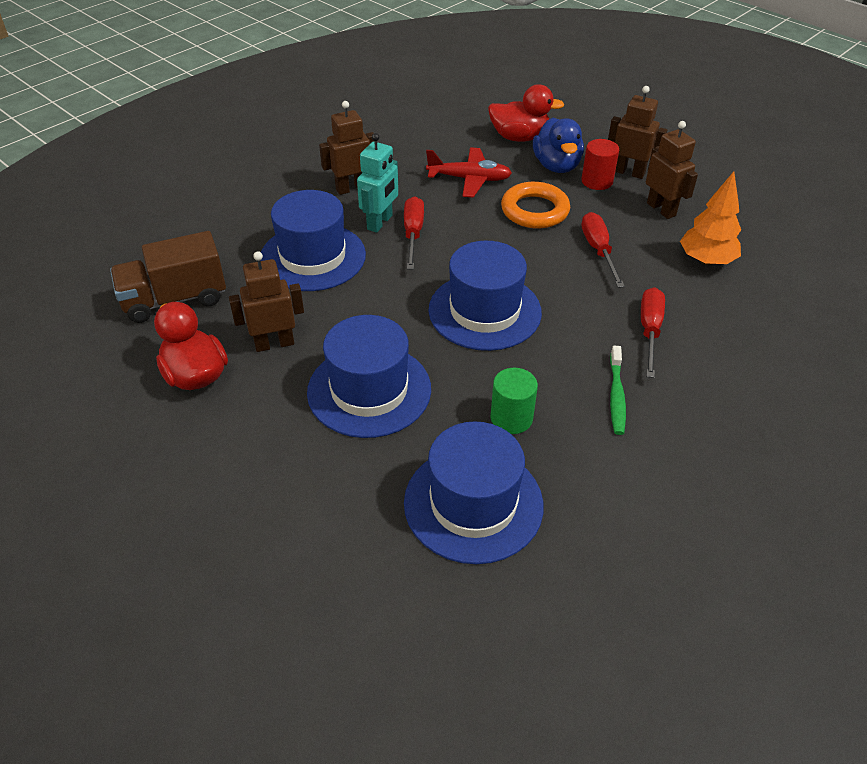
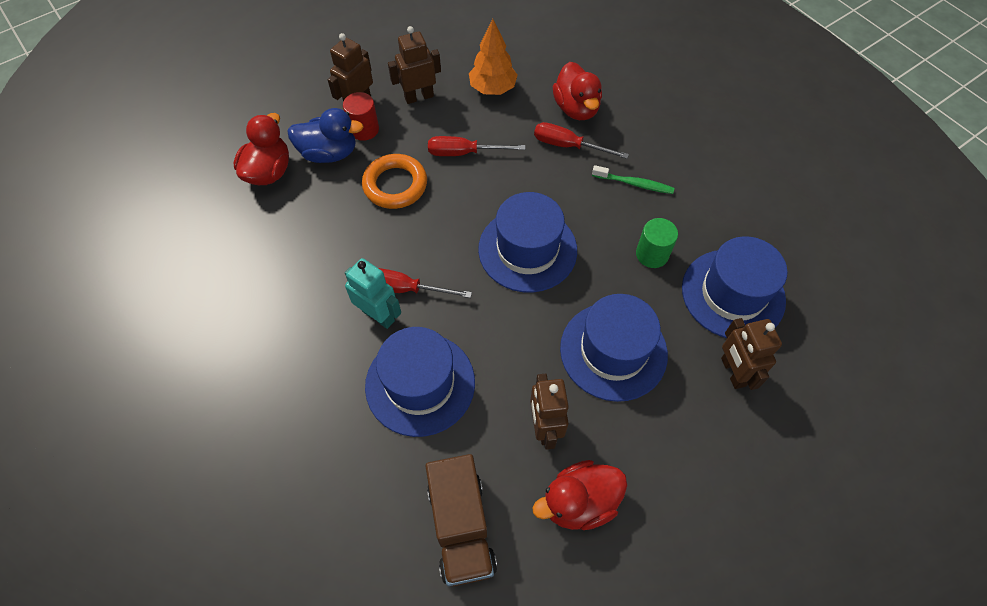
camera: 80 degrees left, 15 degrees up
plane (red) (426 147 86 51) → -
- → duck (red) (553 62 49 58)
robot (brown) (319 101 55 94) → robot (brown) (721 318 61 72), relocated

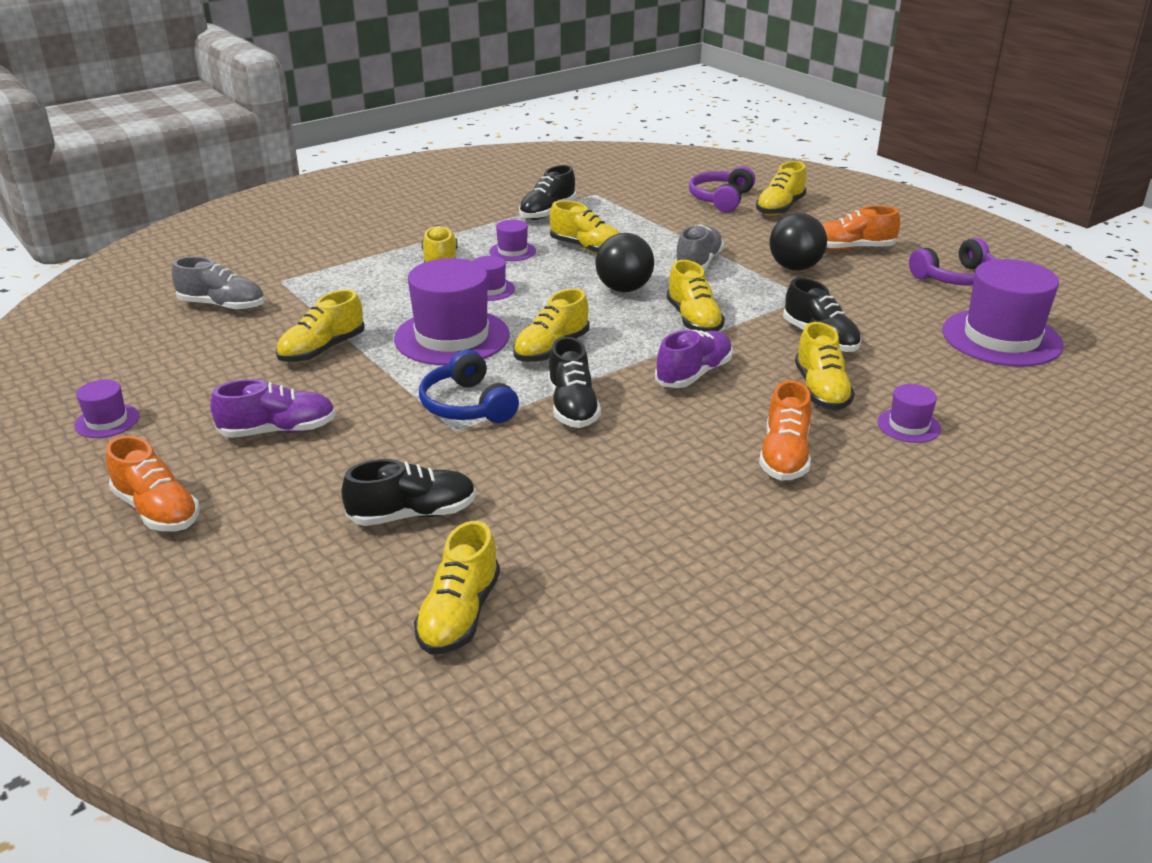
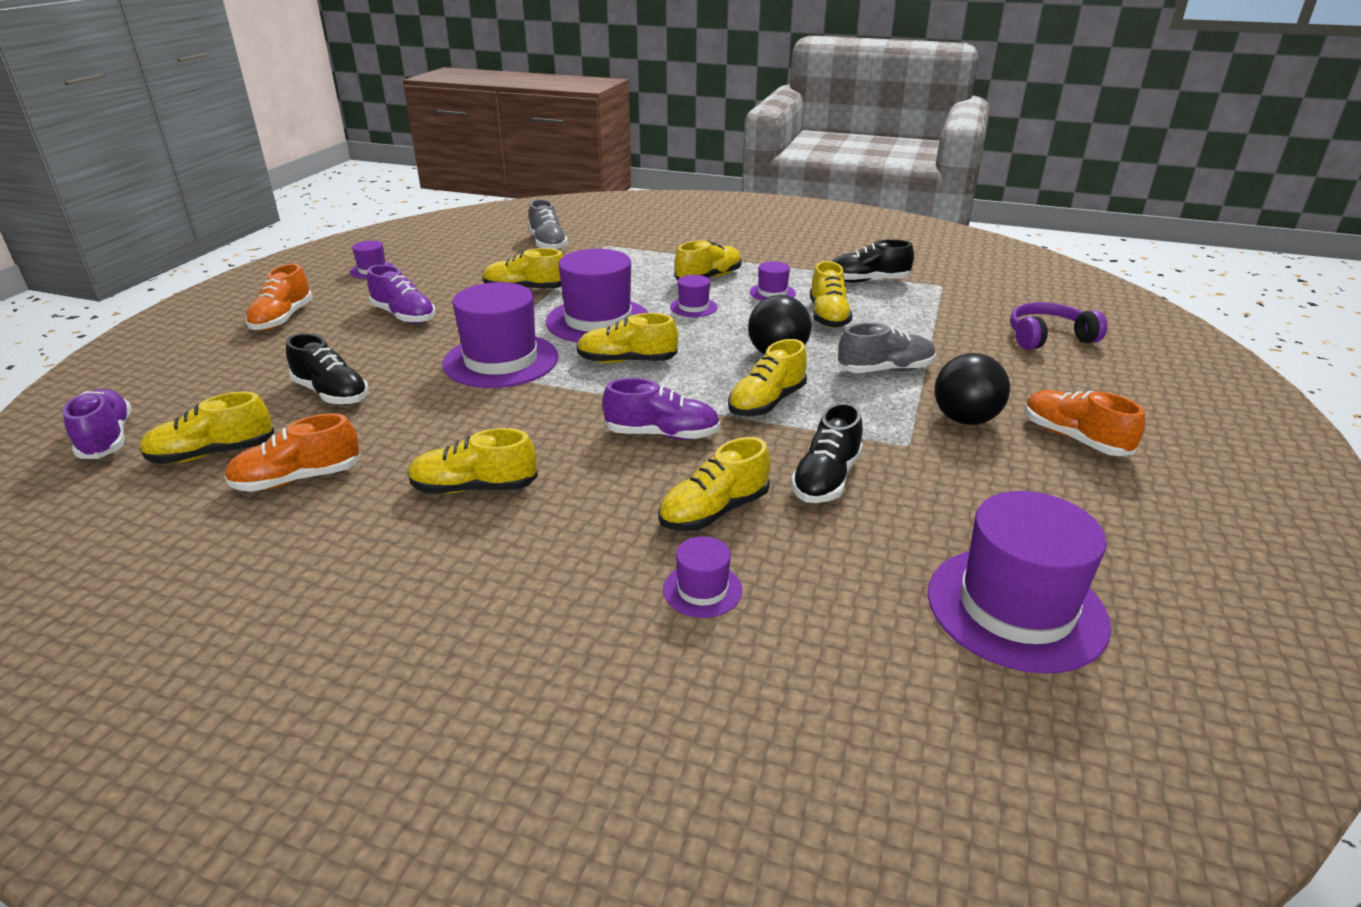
camera: 55 degrees right, 0 degrees up
shoe (black) (548 337 53 91) → -
headphones (purple) (909 238 87 48) → -
- → shoe (purple) (63 389 68 70)
shoe (yellow) (756 161 51 55) → shoe (yellow) (408 428 130 66), relocated
shoe (orange) (759 380 53 101) → shoe (orange) (224 413 137 79), relocated
headphones (blue) (419 349 100 74) → hat (purple) (443 282 116 106)

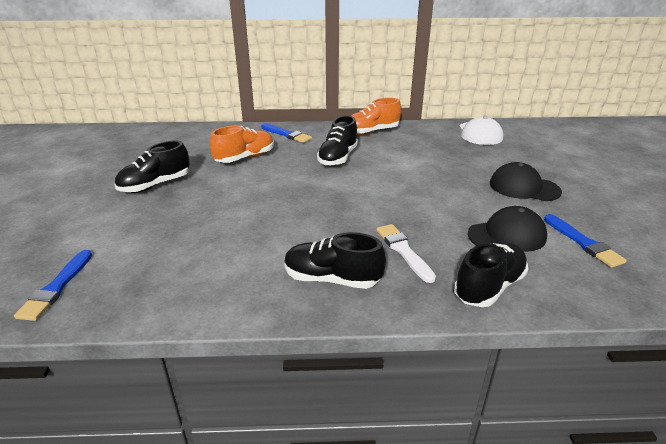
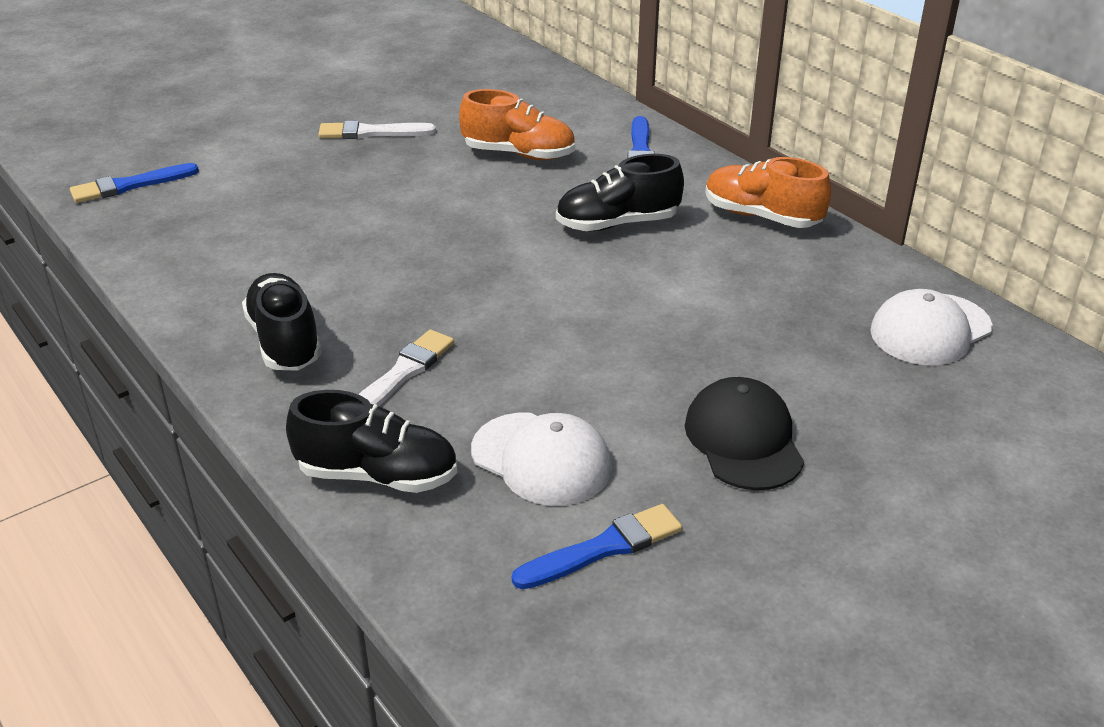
camera: 55 degrees right, 5 degrees up
shoe (black) (115 140 75 53) → brush (white) (318 121 118 18)
cap (black) (468 206 79 46) → cap (white) (471 413 141 93)
brush (blue) (544 214 83 54) → brush (blue) (512 504 170 85), 150 degrees counterclockwise

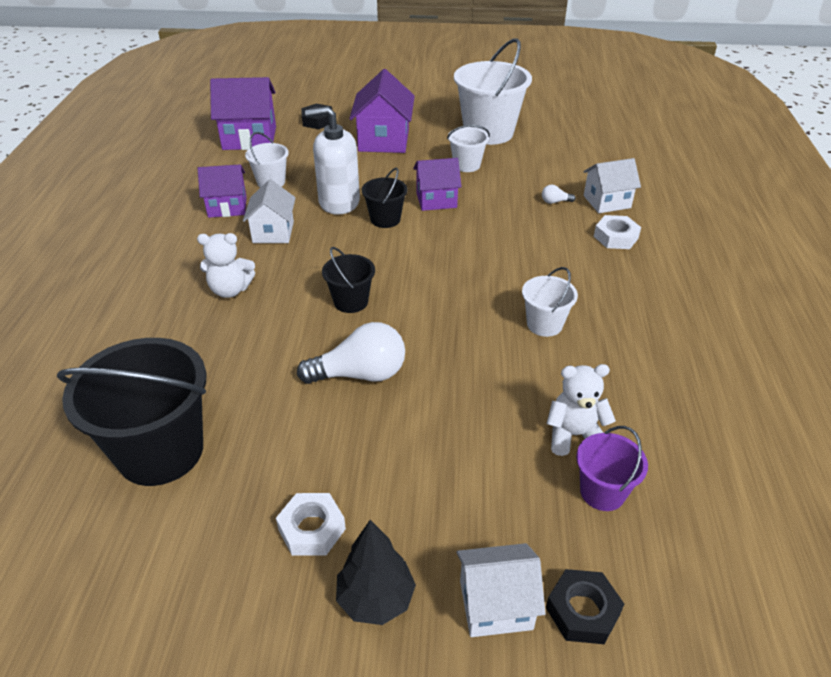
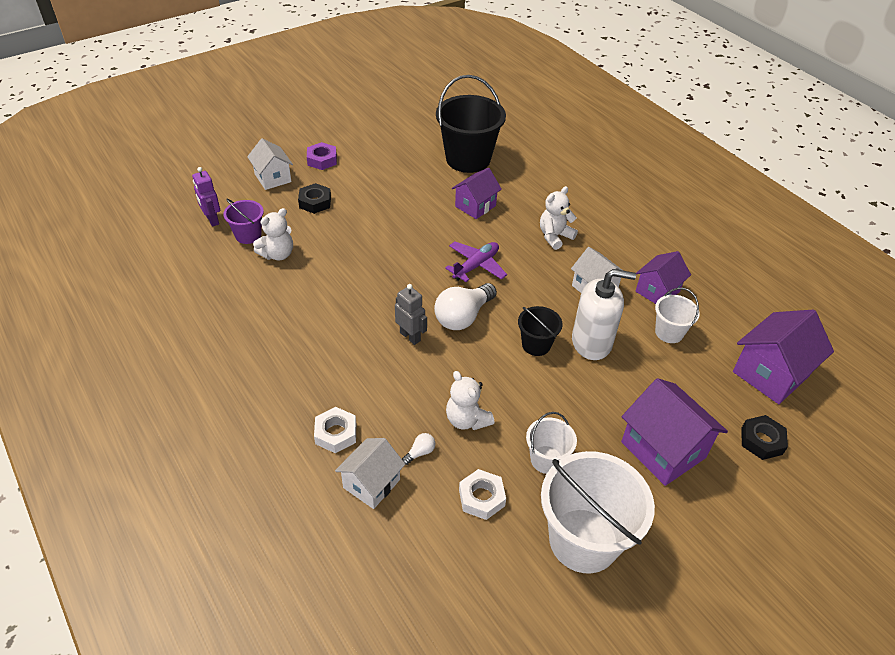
camera: 140 degrees right, 5 degrees up
bucket (white) (522 267 56 70) → -
- → robot (purple) (192 167 28 60)
- → robot (grey) (395 284 32 61)
- → teddy bear (white) (446 371 48 59)
nut (white) (276 493 70 63) → nut (white) (459 469 47 51), relocated
light bulb (white) (297 322 108 62) → light bulb (white) (434 283 63 47), relocated
house (purple) (413 158 49 53) → house (purple) (452 168 50 51), relocated
nut (black) (546 569 78 75) → nut (black) (298 183 33 31), relocated
bucket (black) (322 247 53 66) → plane (purple) (445 242 62 40)
tree (black) (336 520 80 105) → nut (purple) (307 142 30 28)
soap dispenser (white) (305 106 55 109) → soap dispenser (white) (572 269 64 91), 45 degrees clockwise
house (white) (457 543 89 94) → house (white) (247 138 46 52), 75 degrees counterclockwise

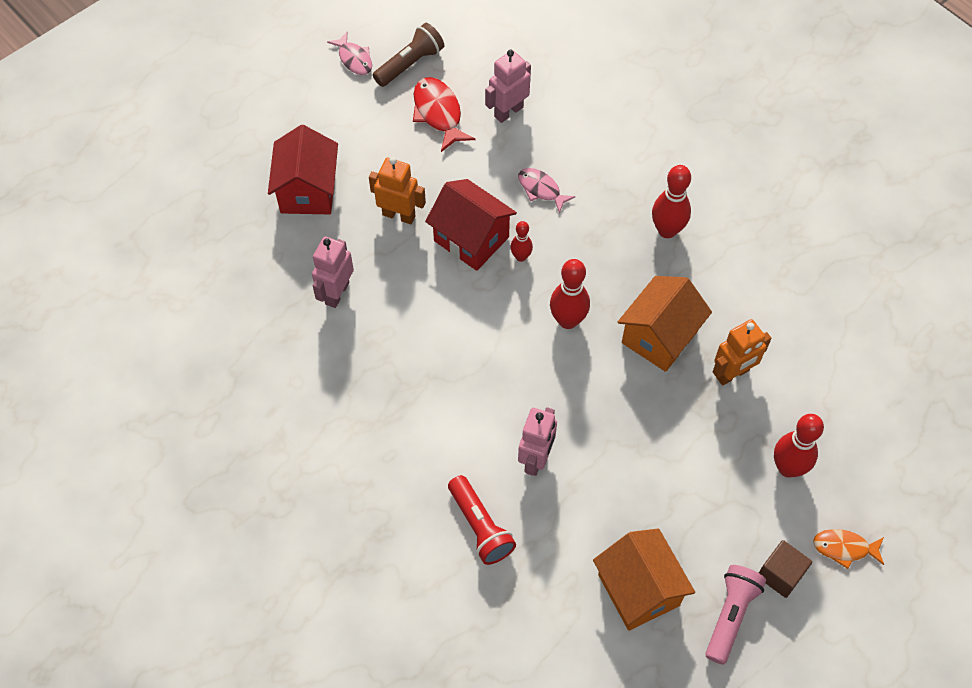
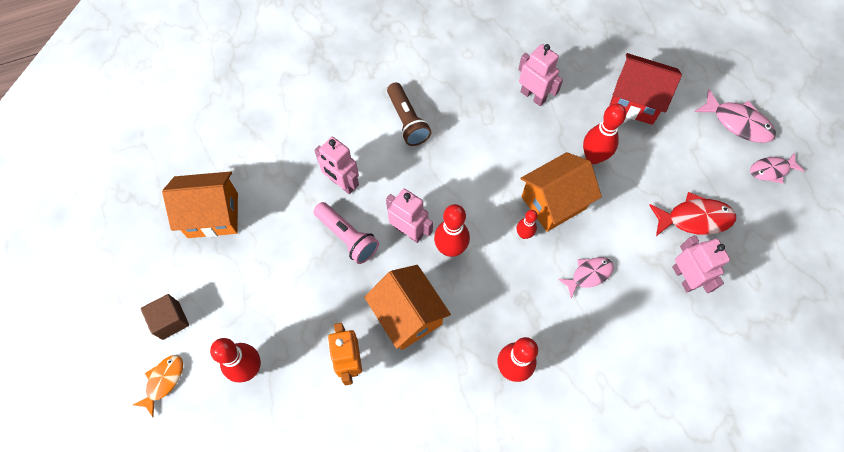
camera: 110 degrees right, 5 degrees up
flashlight (red) (448 475 68 90) → -
- → robot (pink) (386 189 47 54)
- → fish (pink) (695 89 81 54)
flashlight (brown) (373 23 71 64) → flashlight (brown) (387 83 44 63), relocated
flashlight (pink) (705 565 61 100) → flashlight (pink) (314 202 65 62), relocated
robot (orange) (369 157 57 67) → bowling pin (red) (583 104 43 60)
house (red) (425 179 92 92) → house (orange) (520 152 82 80)

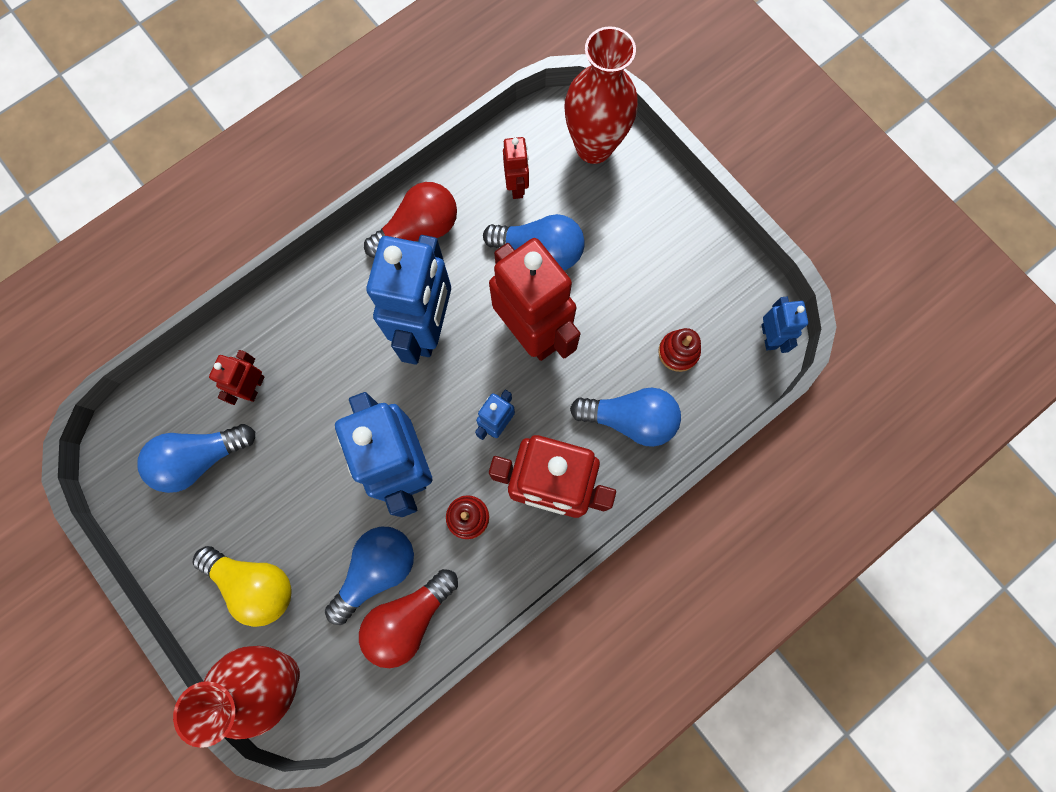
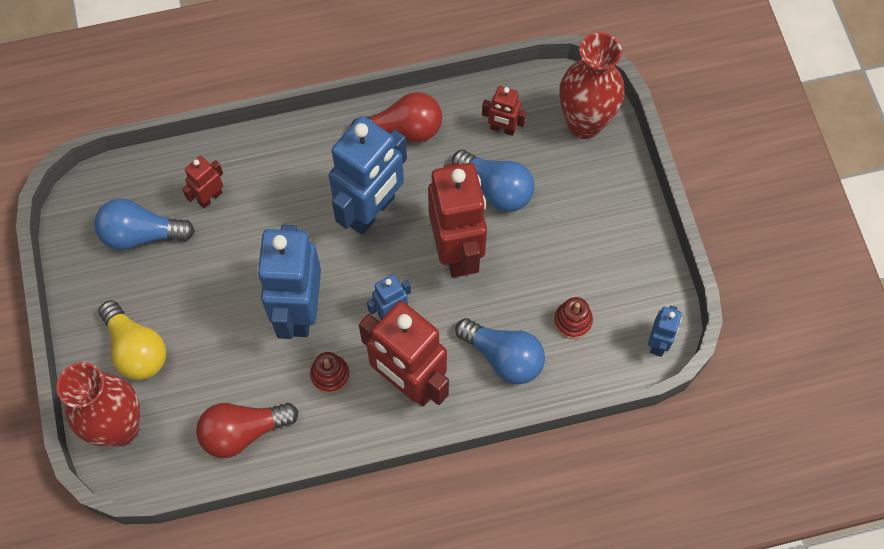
camera: 25 degrees right, 10 degrees down
light bulb (blue) (325 527 89 98) → -
robot (red) (503 137 26 62) → robot (red) (482 86 44 50), 90 degrees clockwise

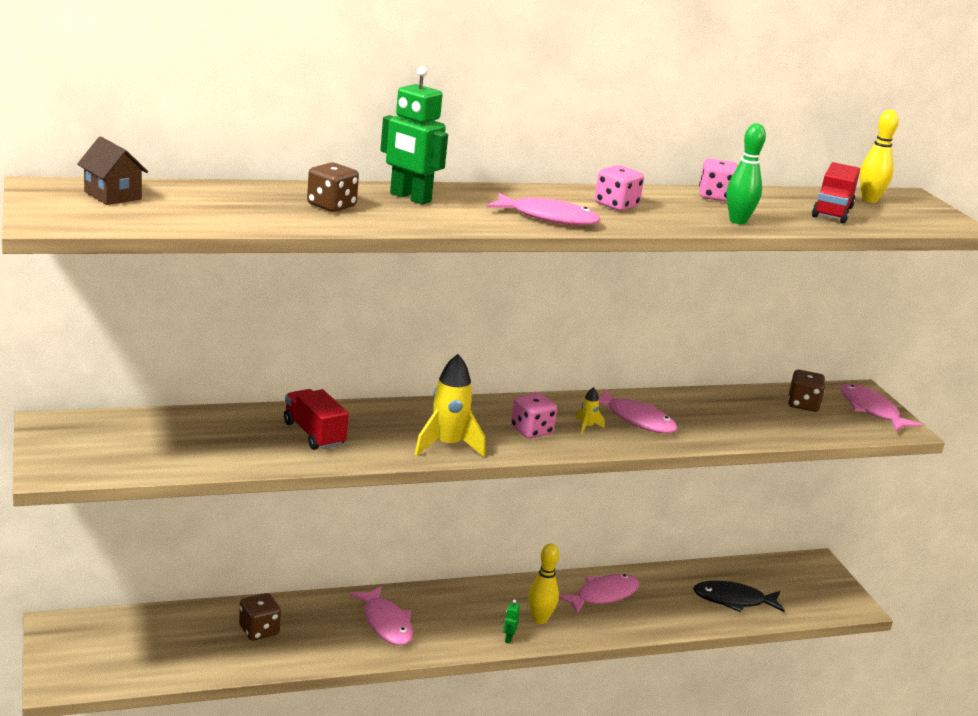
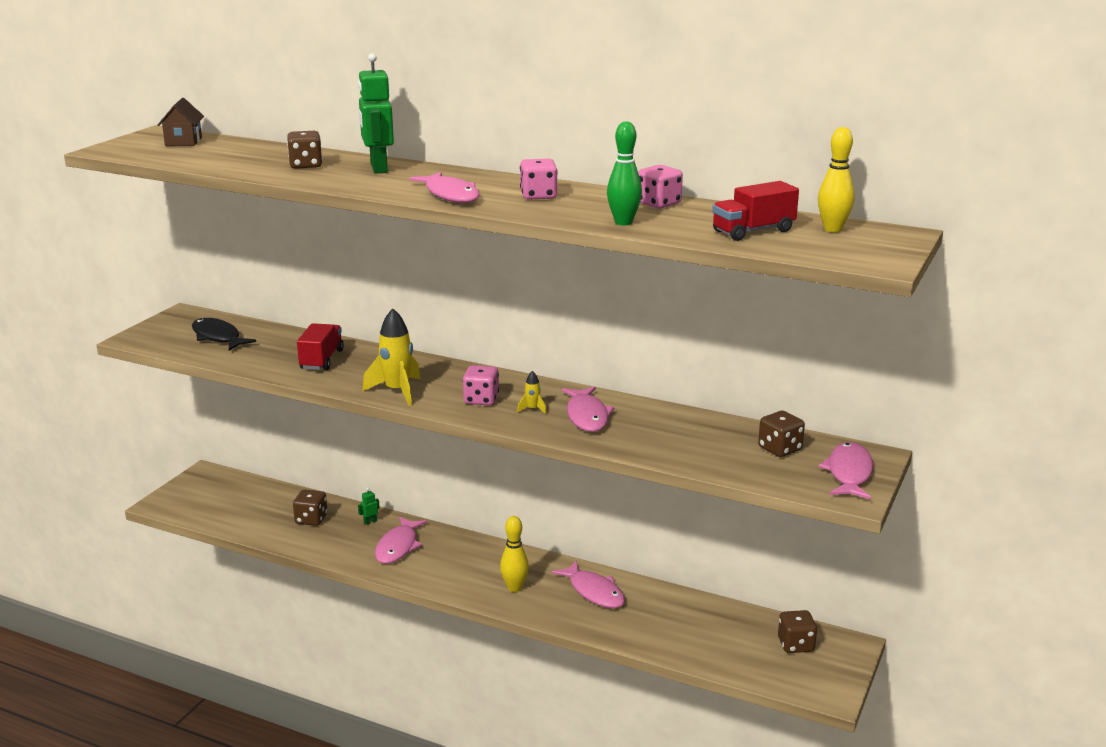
camera: 45 degrees right, 0 degrees up
- → dice (brown) (778 610 39 43)
robot (green) (503 600 17 43) → robot (green) (358 488 22 37), relocated
fish (black) (693 581 92 31) → fish (black) (192 318 64 33), relocated
fish (pink) (559 574 80 40) → fish (pink) (552 560 73 48), 45 degrees clockwise

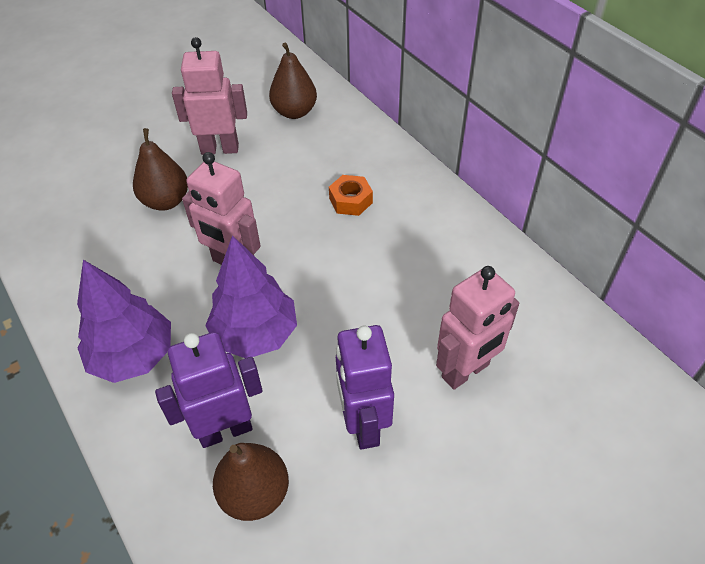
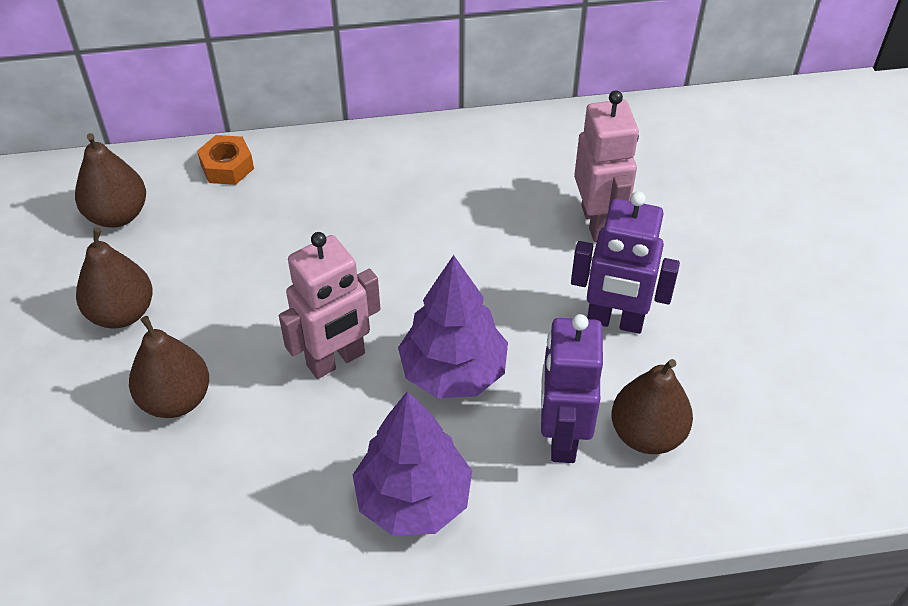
camera: 65 degrees left, 0 degrees up
nut (orange) (329 175 44 41) → nut (orange) (197 135 57 50), relocated
robot (pink) (172 37 75 118) → pear (brown) (76 227 77 101)

